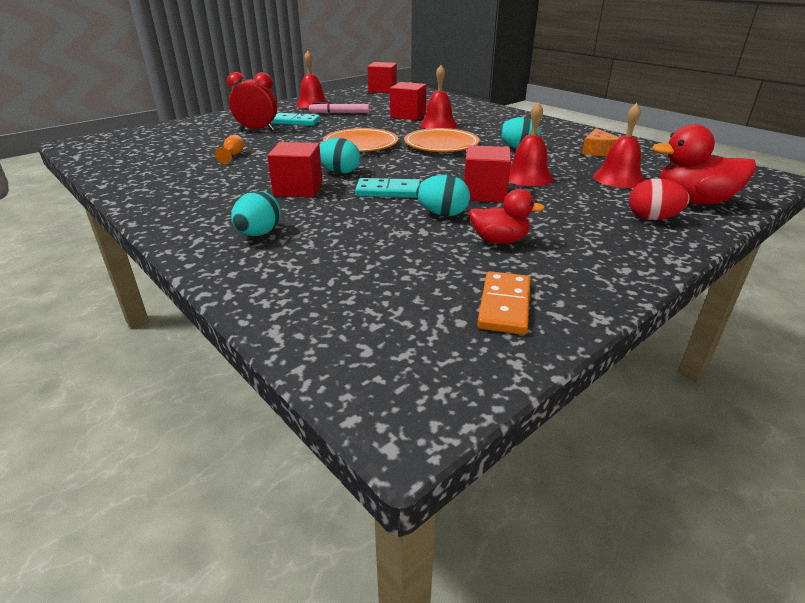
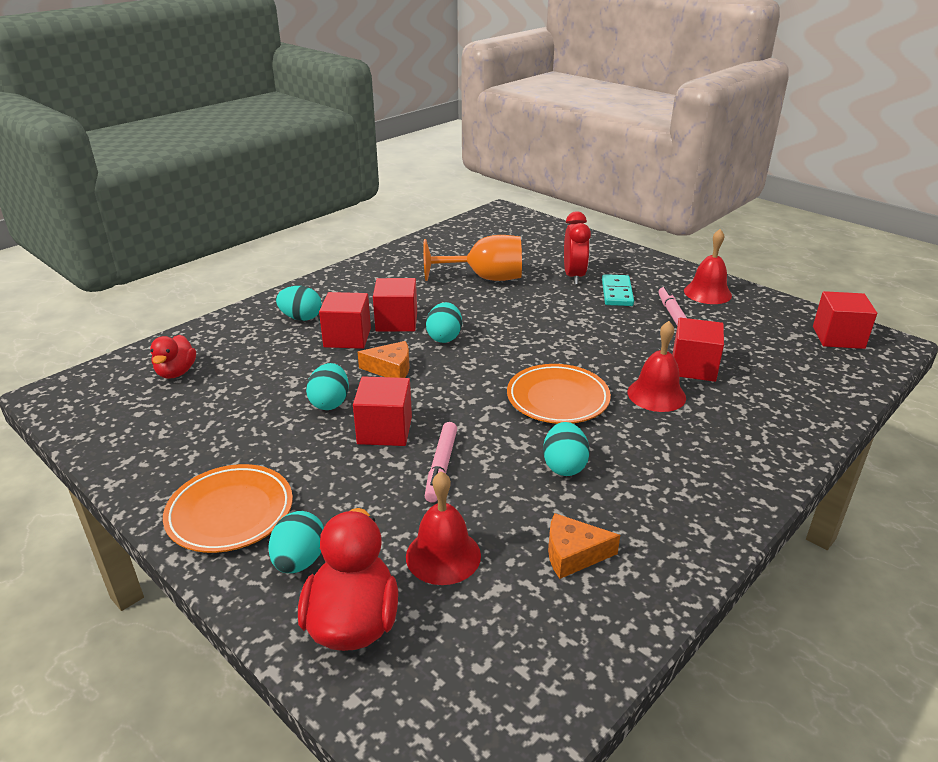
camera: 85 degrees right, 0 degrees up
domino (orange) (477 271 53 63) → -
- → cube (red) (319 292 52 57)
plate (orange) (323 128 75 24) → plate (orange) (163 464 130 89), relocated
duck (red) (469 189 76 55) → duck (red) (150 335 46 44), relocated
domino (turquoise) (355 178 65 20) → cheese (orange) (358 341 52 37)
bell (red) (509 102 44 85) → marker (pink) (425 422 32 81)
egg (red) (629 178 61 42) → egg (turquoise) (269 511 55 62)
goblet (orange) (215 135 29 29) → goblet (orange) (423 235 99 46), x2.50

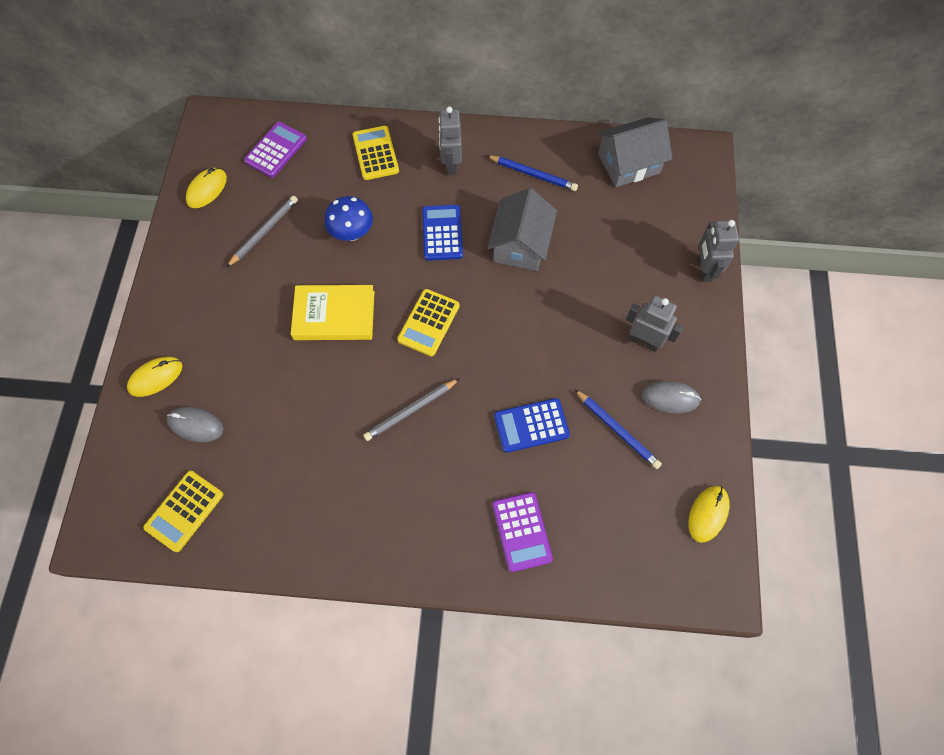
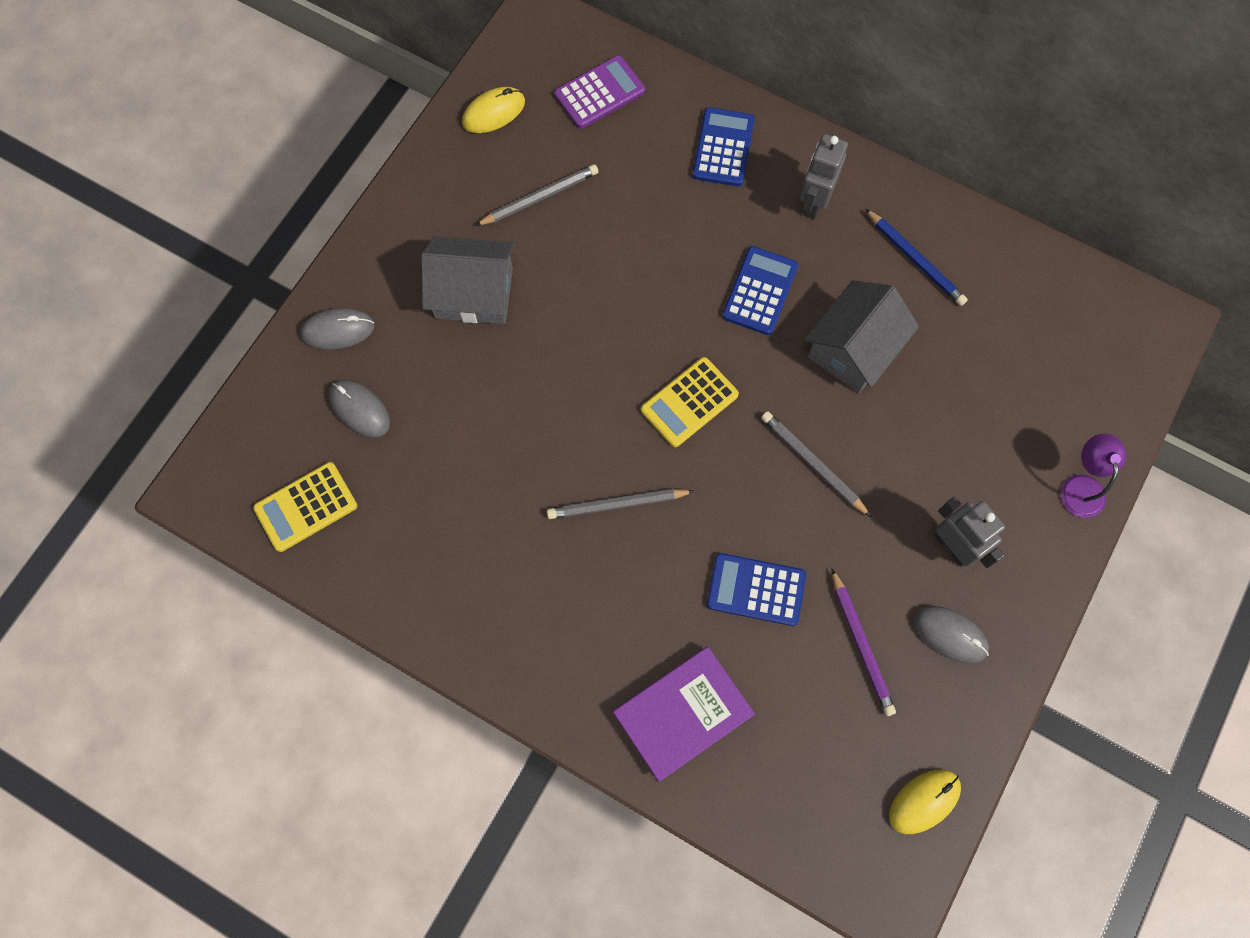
camera: 25 degrees right, 5 degrees up
book (yellow) (291 285 84 55) → -
mushroom (blue) (324 196 49 45) → -
- → pencil (grey) (761 411 110 106)
house (grey) (597 117 75 70) → house (grey) (421 236 94 88), relocated
calculator (purple) (492 492 61 80) → book (purple) (613 647 142 135)
robot (grey) (698 220 41 62) → lamp (purple) (1061 434 65 84)
mouse (yellow) (127 357 55 40) → mouse (grey) (300 308 75 42)
calculator (yellow) (353 126 46 54) → calculator (blue) (693 107 62 80)
pencil (blue) (574 389 88 80) → pencil (purple) (831 568 65 148)

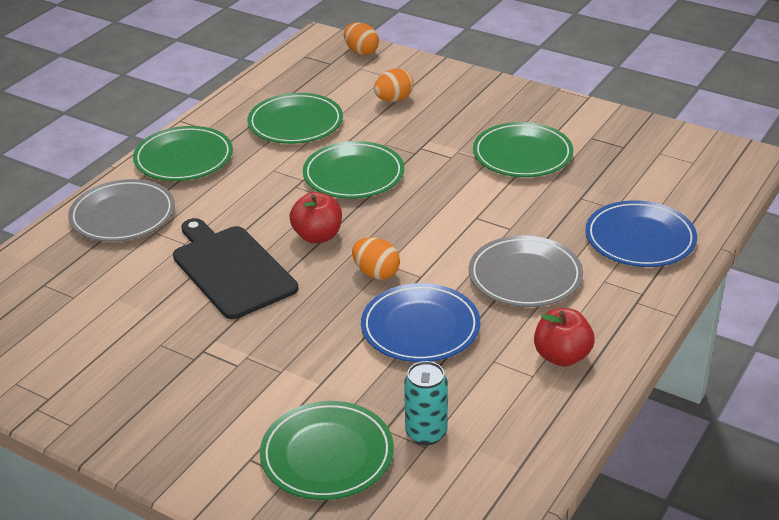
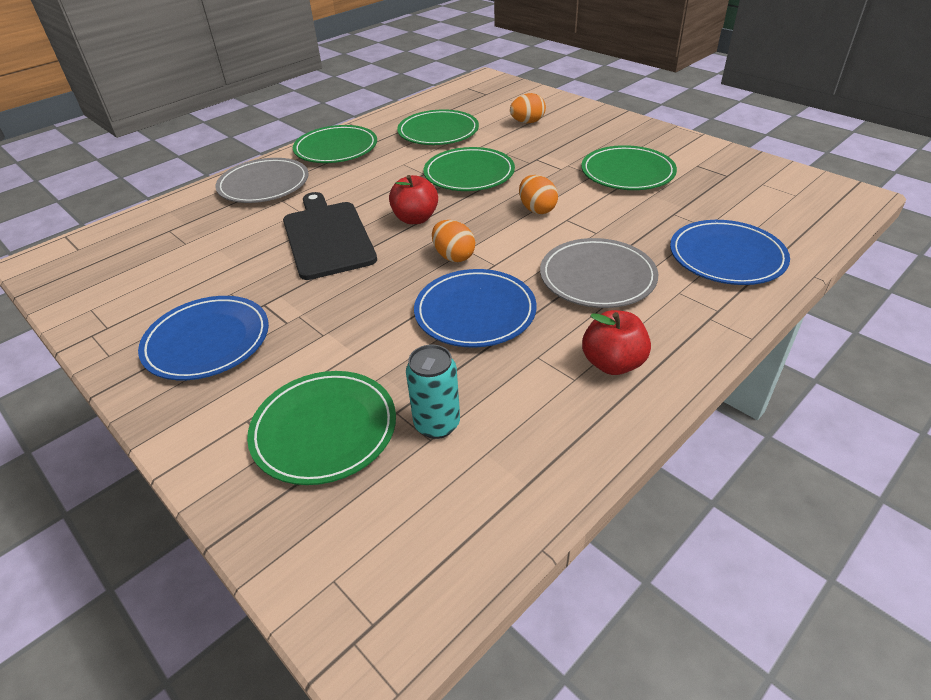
camera: 15 degrees right, 5 degrees up
- → plate (blue) (138 296 131 84)
egg (orange) (344 22 35 33) → egg (orange) (519 175 39 39), relocated

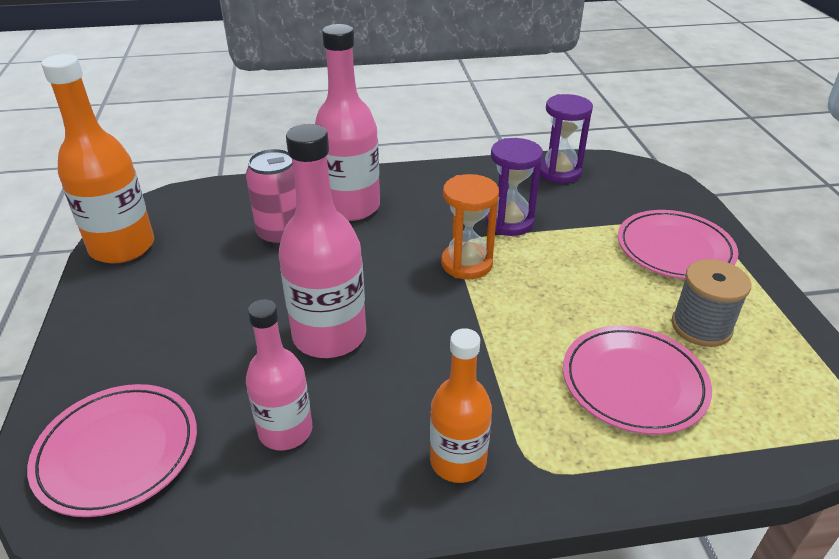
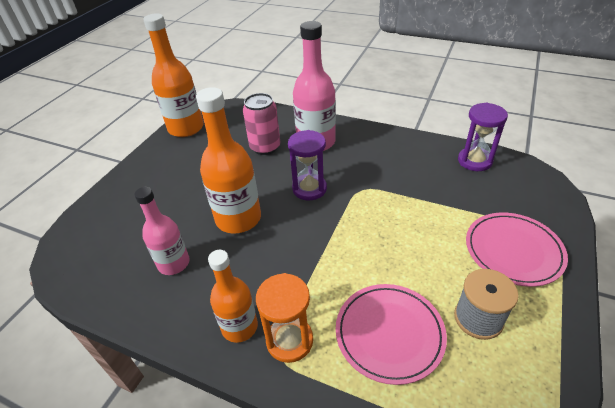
camera: 35 degrees right, 5 degrees up
plate (pink) (27 384 170 133) → -
hourglass (orange) (441 174 58 106) → hourglass (orange) (256 273 57 90), relocated
hourglass (purple) (486 138 57 98) → hourglass (purple) (288 130 39 70), relocated
bottle (pink) (279 124 87 234) → bottle (orange) (196 87 65 147)

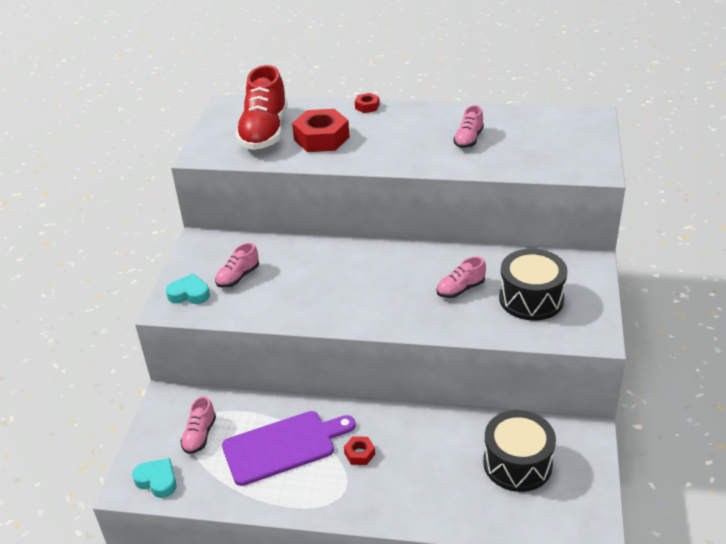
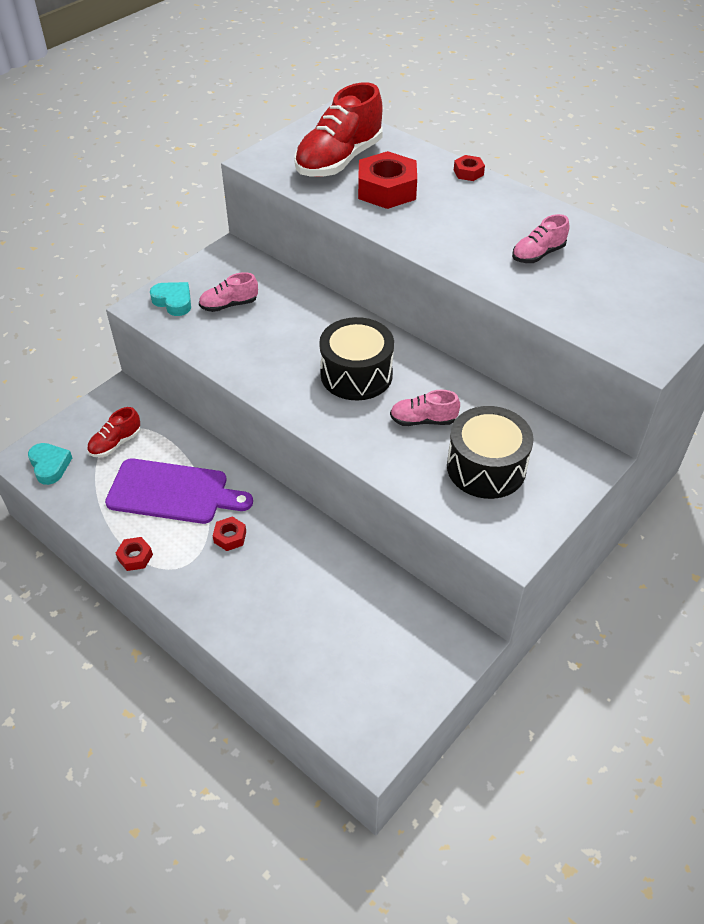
camera: 30 degrees right, 10 degrees up
- → nut (red) (116 537 37 34)
drum (black) (483 410 73 82) → drum (black) (319 317 75 83), relocated
shoe (pink) (180 396 36 58) → shoe (red) (87 407 54 50)

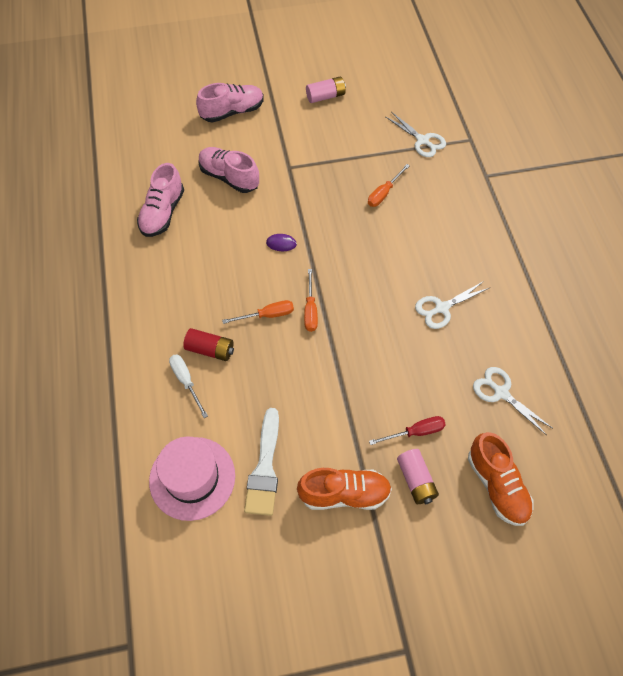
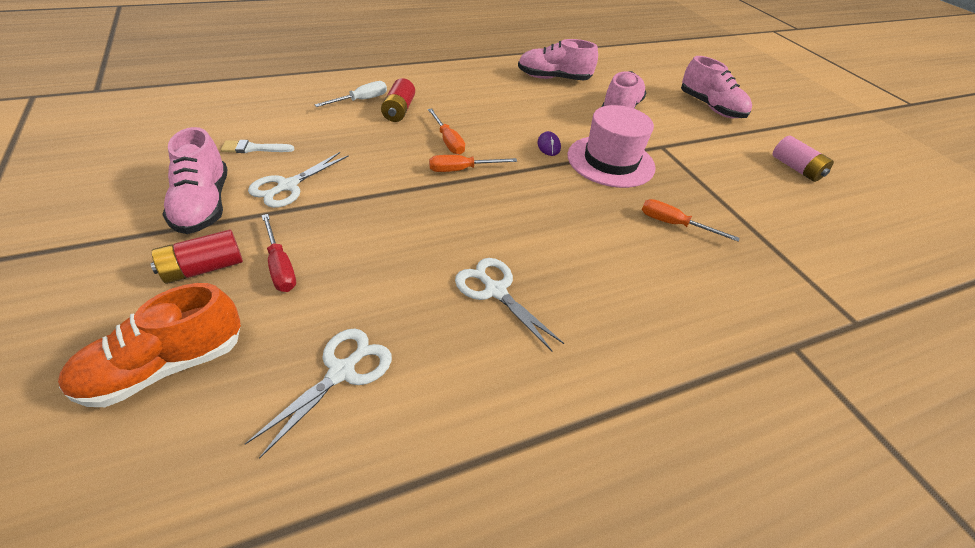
camera: 75 degrees right, 15 degrees down
hat (pink) (149 436 86 85) → hat (pink) (567 105 88 83), relocated
scissors (white) (386 112 60 45) → scissors (white) (248 152 101 56), relocated
shoe (orange) (297 468 95 42) → shoe (pink) (162 127 65 107)
battery (pink) (397 449 42 55) → battery (red) (151 230 92 54)
brush (white) (244 408 35 108) → brush (white) (221 140 73 13), x0.55

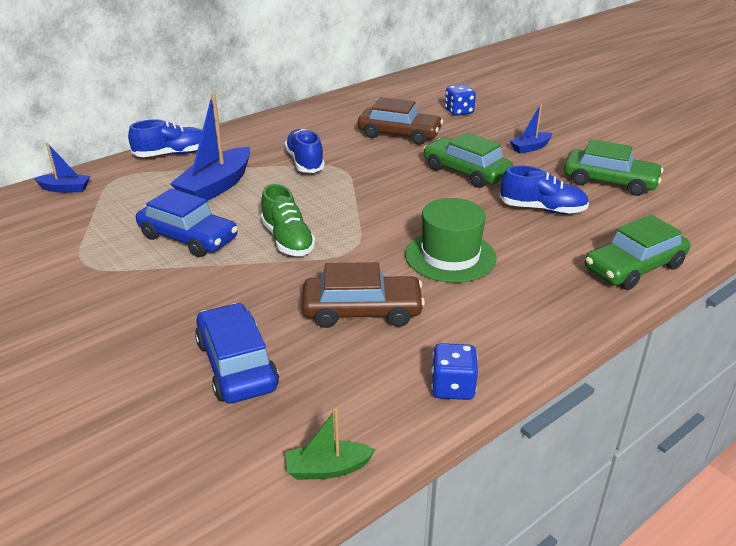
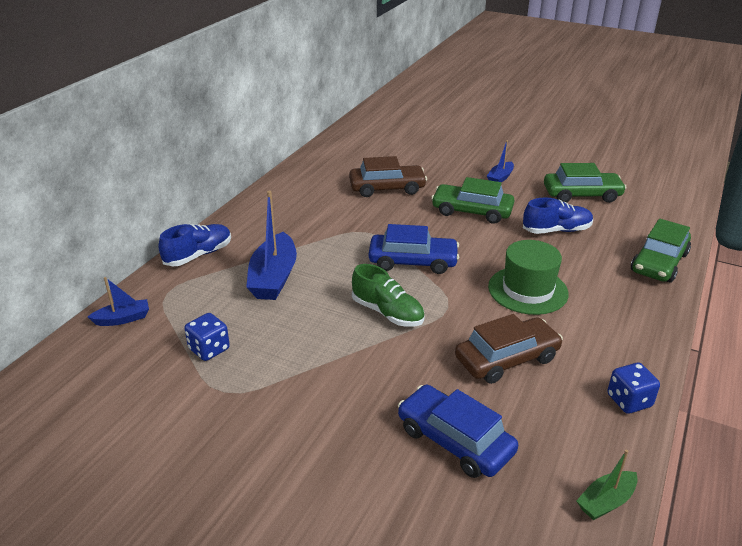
camera: 25 degrees left, 0 degrees up
shoe (blue) (285 129 40 44) → -
car (blue) (136 188 102 69) → car (blue) (369 224 90 50), relocated
dice (blue) (445 84 31 32) → dice (blue) (184 313 46 48), relocated

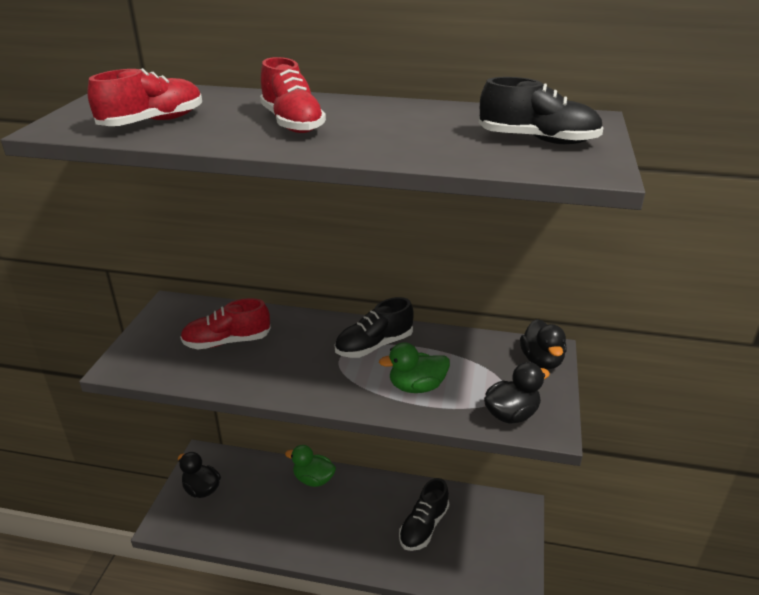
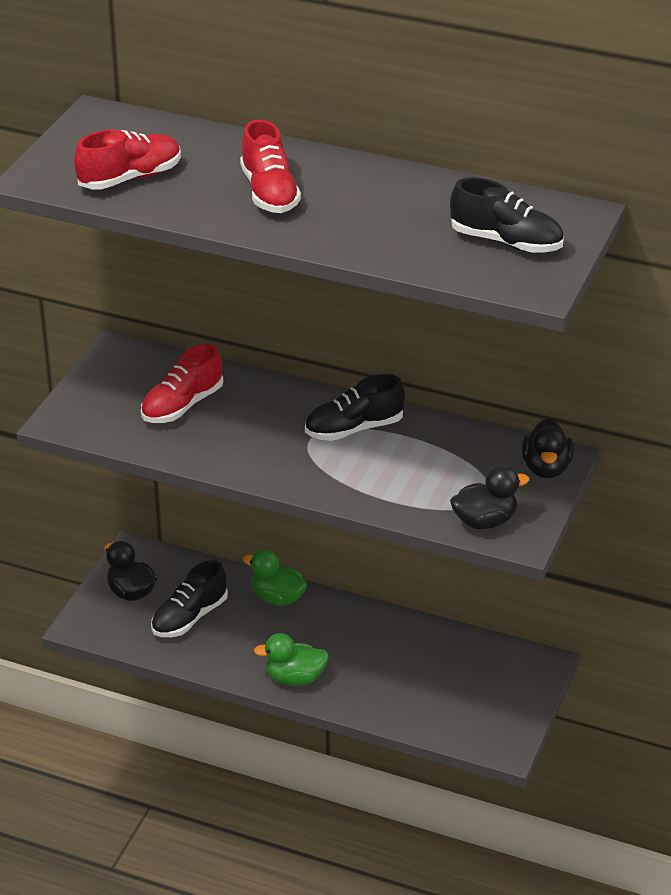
camera: 10 degrees right, 5 degrees up
duck (green) (379 342 71 51) → duck (green) (253 633 76 53), relocated
shoe (black) (399 478 50 73) → shoe (black) (151 560 77 77), relocated
shoe (red) (180 298 91 51) → shoe (red) (141 344 82 79), 45 degrees counterclockwise

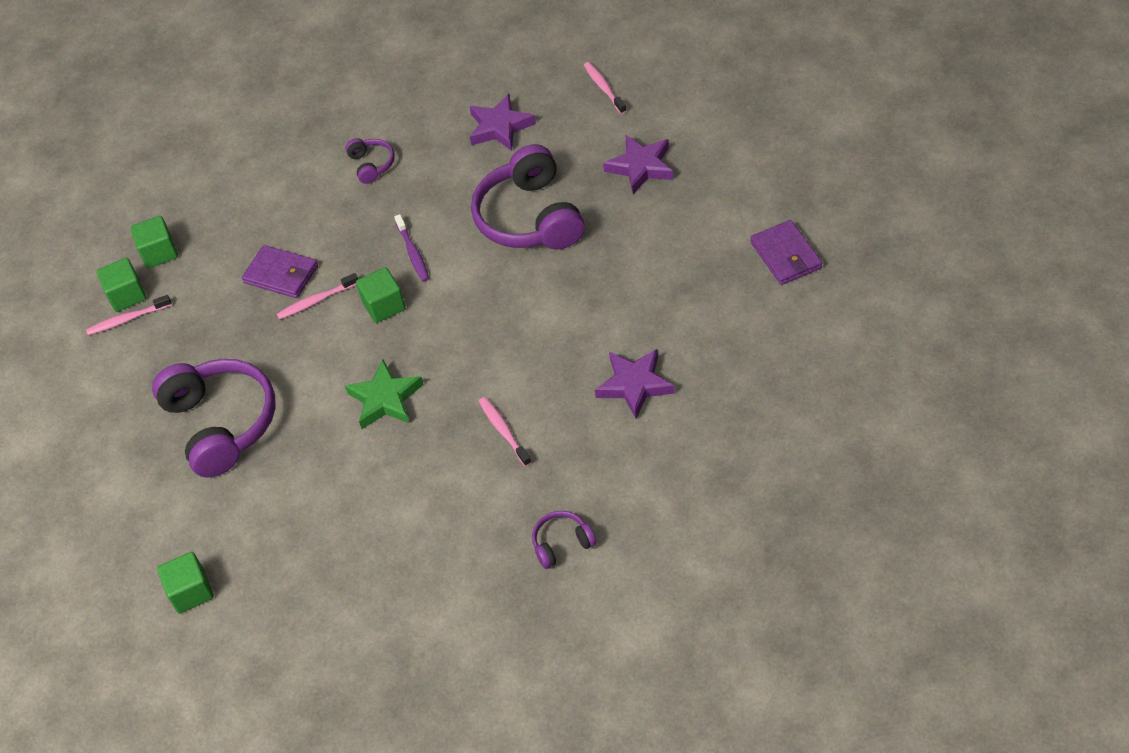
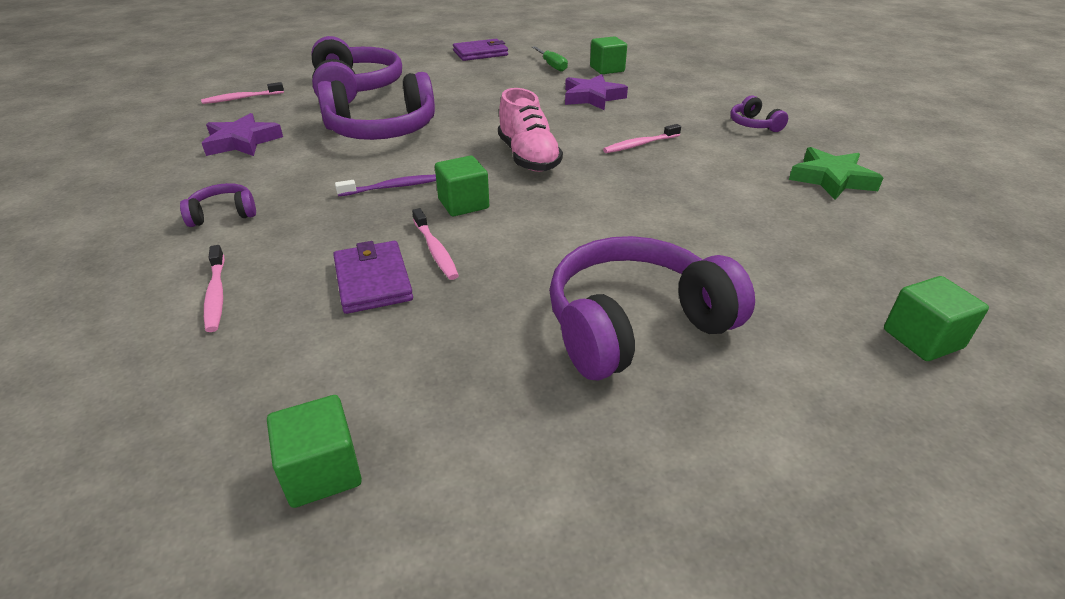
camera: 95 degrees left, 15 degrees down
- → shoe (pink) (498 88 65 84)
- → screwdriver (green) (532 46 36 26)
toothbrush (pink) (86 295 86 40) → toothbrush (pink) (204 245 21 87), relocated
cube (green) (130 216 48 52) → cube (green) (590 36 37 38), relocated
star (green) (345 359 79 70) → star (green) (789 147 94 53), relocated
star (purple) (603 135 71 59) → headphones (purple) (311 36 91 68)
wallet (purple) (242 245 76 53) → wallet (purple) (333 241 80 73), 45 degrees counterclockwise

